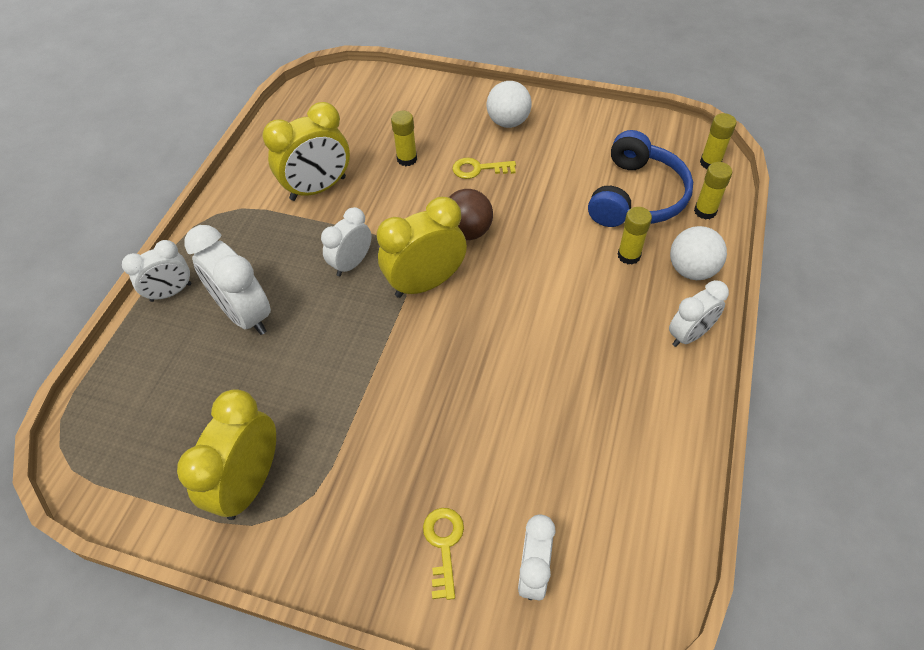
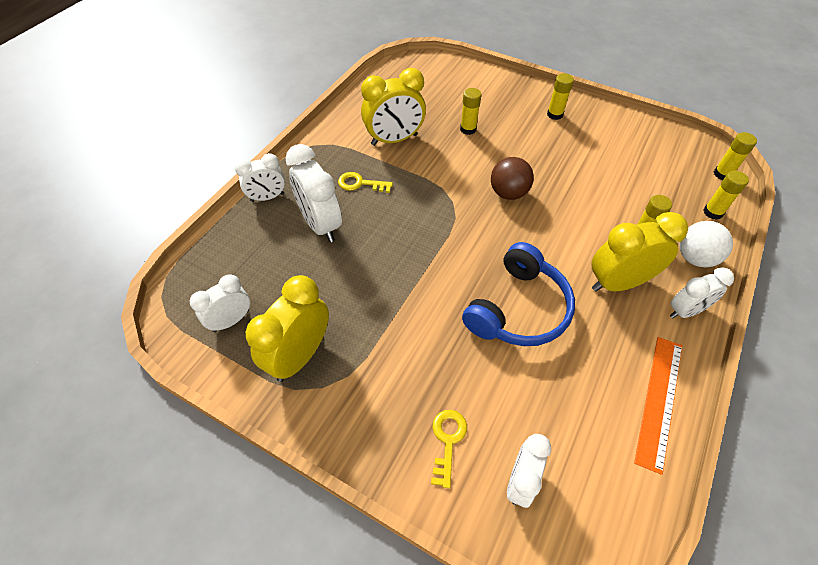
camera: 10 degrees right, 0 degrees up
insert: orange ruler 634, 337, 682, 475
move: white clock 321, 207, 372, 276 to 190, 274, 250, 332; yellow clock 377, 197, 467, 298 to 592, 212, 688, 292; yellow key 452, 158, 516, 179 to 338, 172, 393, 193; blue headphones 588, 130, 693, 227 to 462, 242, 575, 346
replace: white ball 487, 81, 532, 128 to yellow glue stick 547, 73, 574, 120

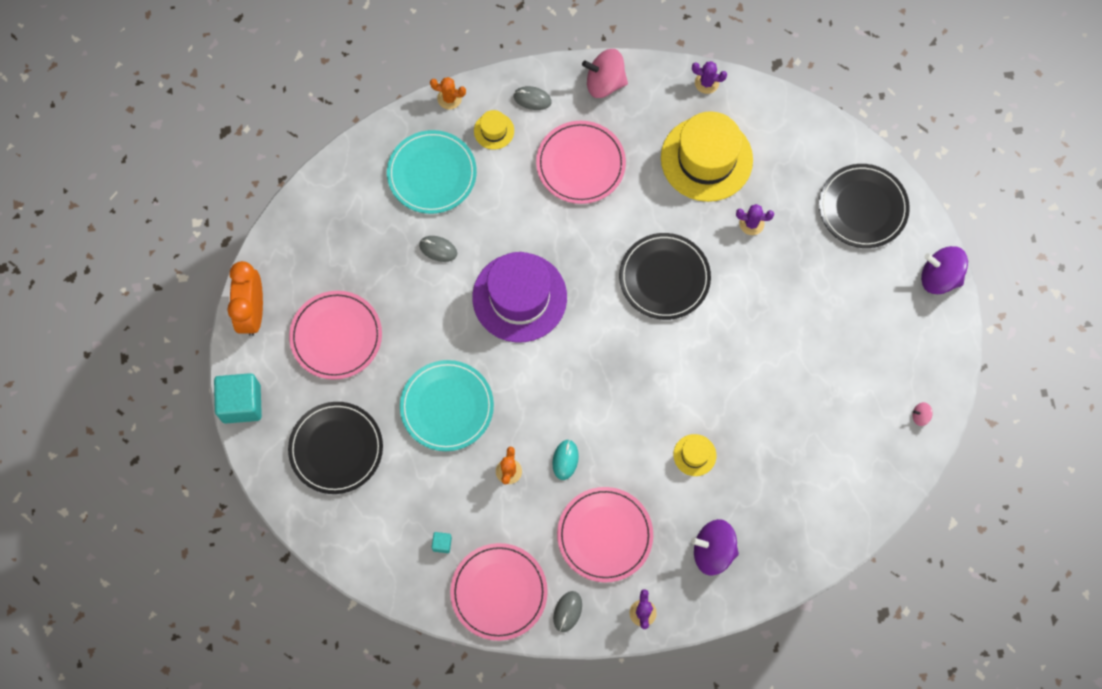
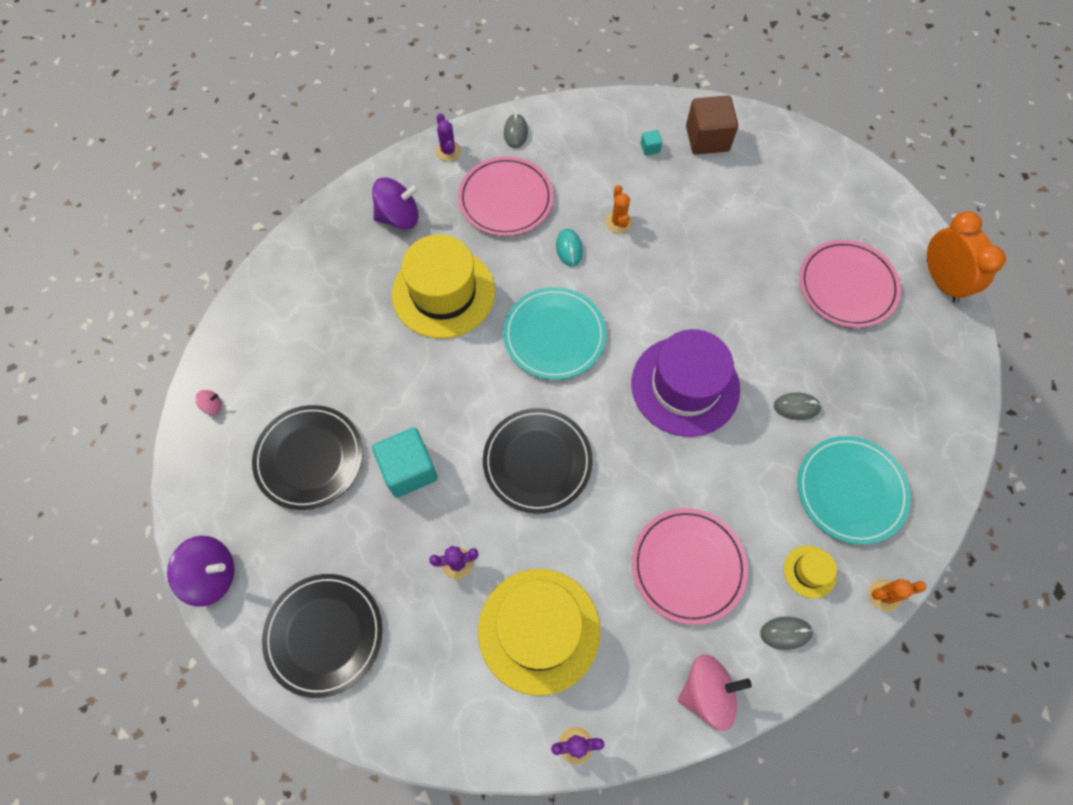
camera: 160 degrees right, 5 degrees down
delete: pink plate 450, 543, 548, 641
insert: brown cube 686, 95, 738, 155
move: turquoise cube 214, 373, 262, 424 to 372, 428, 438, 498; black plate 288, 402, 383, 494 to 252, 405, 363, 510; turquoise plate 400, 360, 494, 451 to 503, 287, 606, 380
resize: yellow hat 673, 434, 717, 476 = 392, 234, 495, 339 x2.26

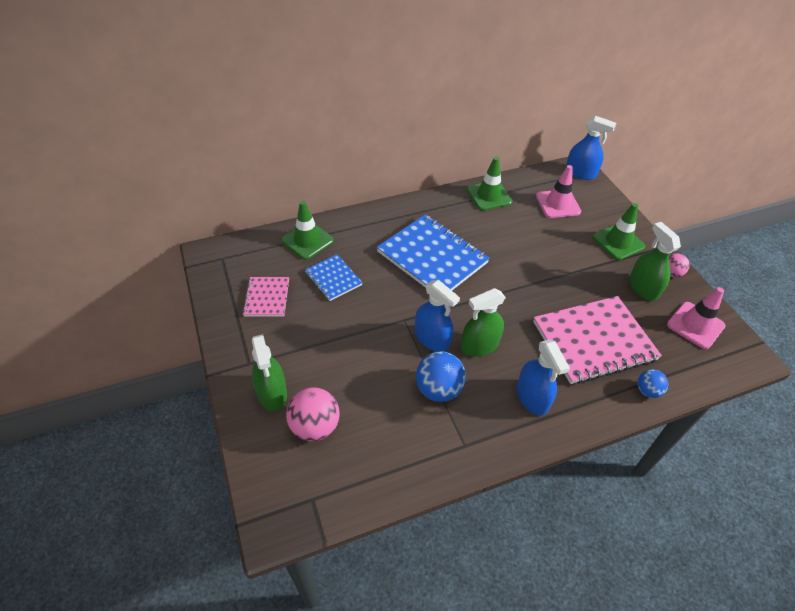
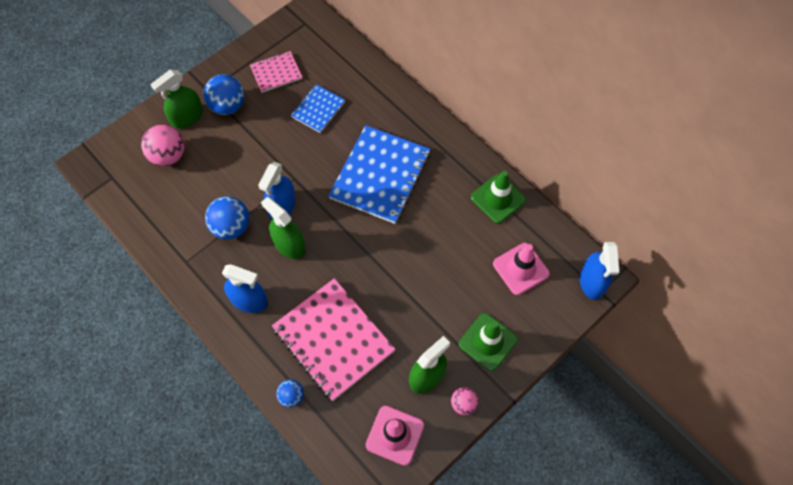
camera: 70 degrees right, 15 degrees up
delete: green traffic cone 281, 201, 334, 260
insert: blue ball 204, 74, 244, 115
rotate: blue spray bottle 517, 340, 570, 416 = 222, 264, 268, 313 120 degrees counterclockwise

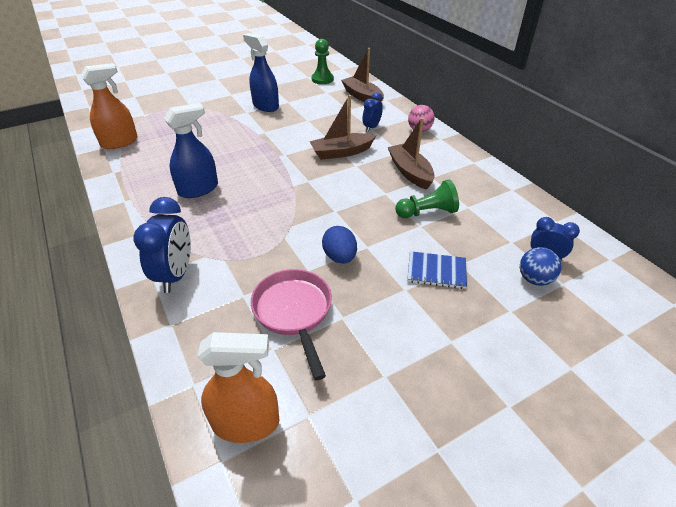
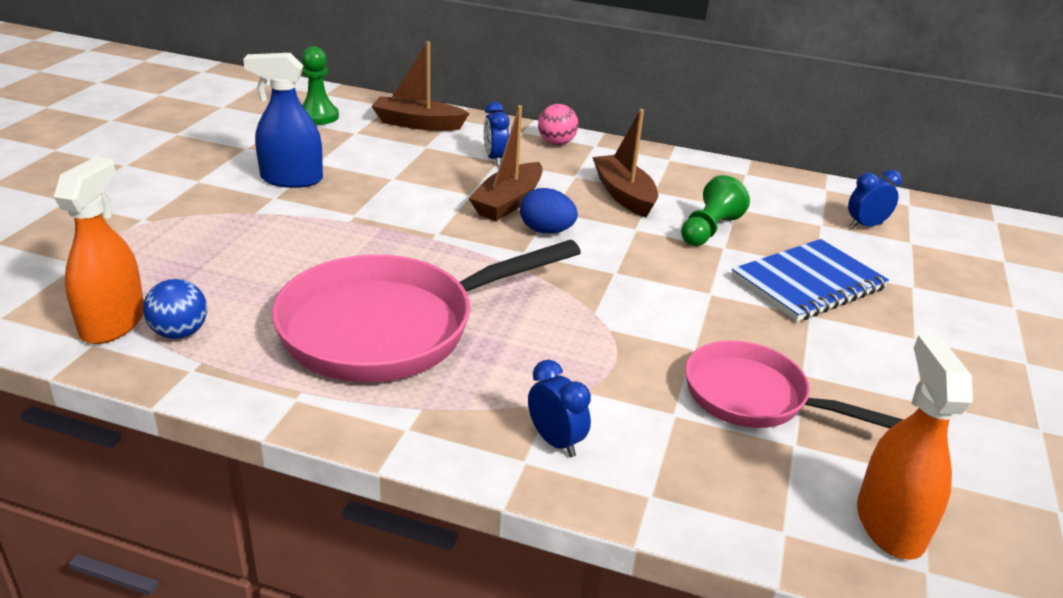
camera: 45 degrees left, 10 degrees down
move: blue egg 322, 226, 357, 264 to 520, 188, 578, 233; blue ball 520, 247, 562, 286 to 143, 279, 207, 339
replace: blue spray bottle 164, 103, 218, 198 to pink pan 272, 240, 581, 382
rotate: orange spray bottle 197, 332, 279, 443 = 857, 335, 973, 560 45 degrees counterclockwise; brown boat 388, 118, 435, 190 = 592, 109, 658, 217 45 degrees clockwise
resize: blue clock 133, 197, 191, 293 = 528, 360, 591, 457 x0.61; blue notebook 408, 251, 467, 289 = 732, 239, 889, 322 x1.65

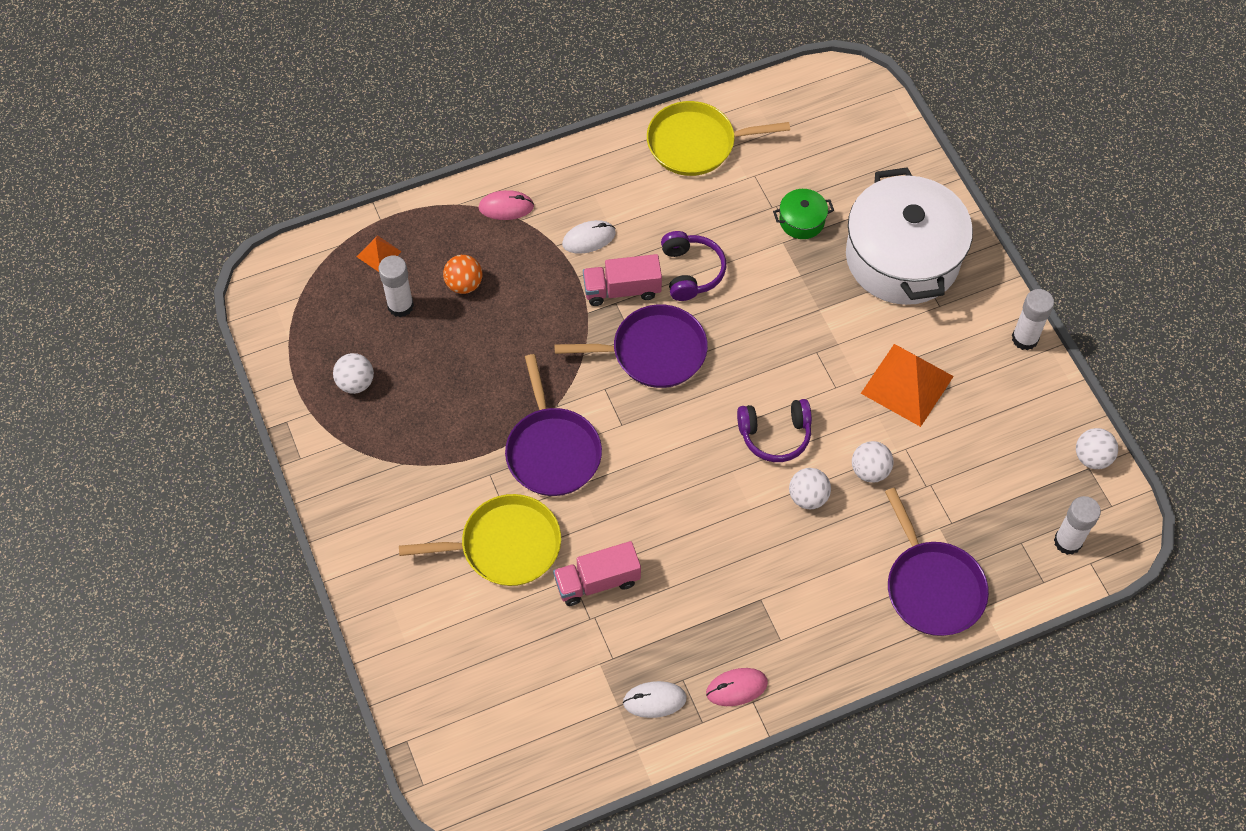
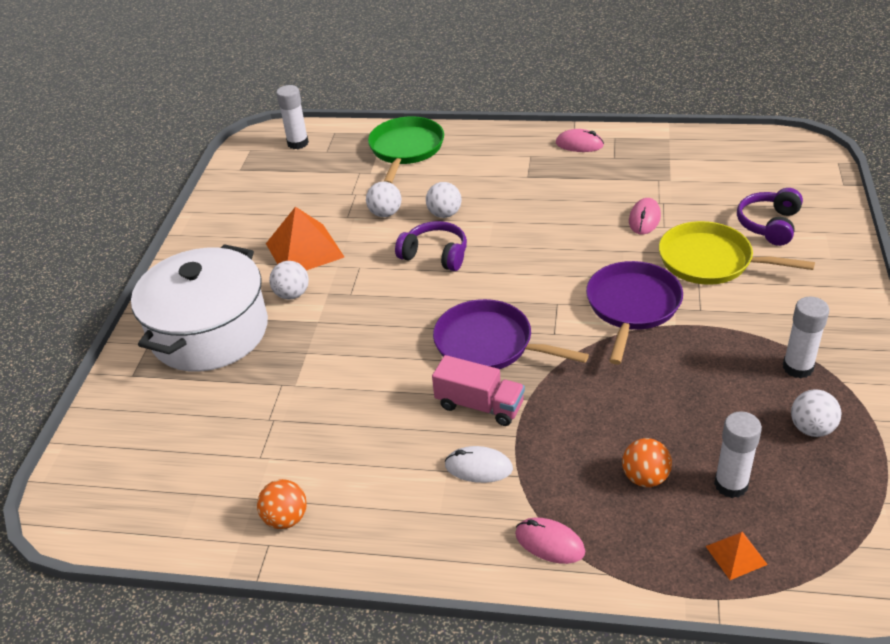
camera: 145 degrees left, 20 degrees down
delete: white mouse 623, 681, 687, 718; green pot 773, 189, 834, 239
move: purple headphones 661, 231, 726, 301 to 737, 188, 803, 246; white glue stick 1012, 289, 1054, 351 to 783, 297, 829, 378; white ball 1076, 428, 1118, 469 to 269, 261, 309, 299
replace: pink truck 553, 541, 641, 606 to pink mouse 629, 198, 661, 234; yellow pan 647, 101, 790, 176 to orange ball 257, 479, 307, 529
recolor: purple pan 885, 488, 989, 636 to green pan 368, 116, 444, 183

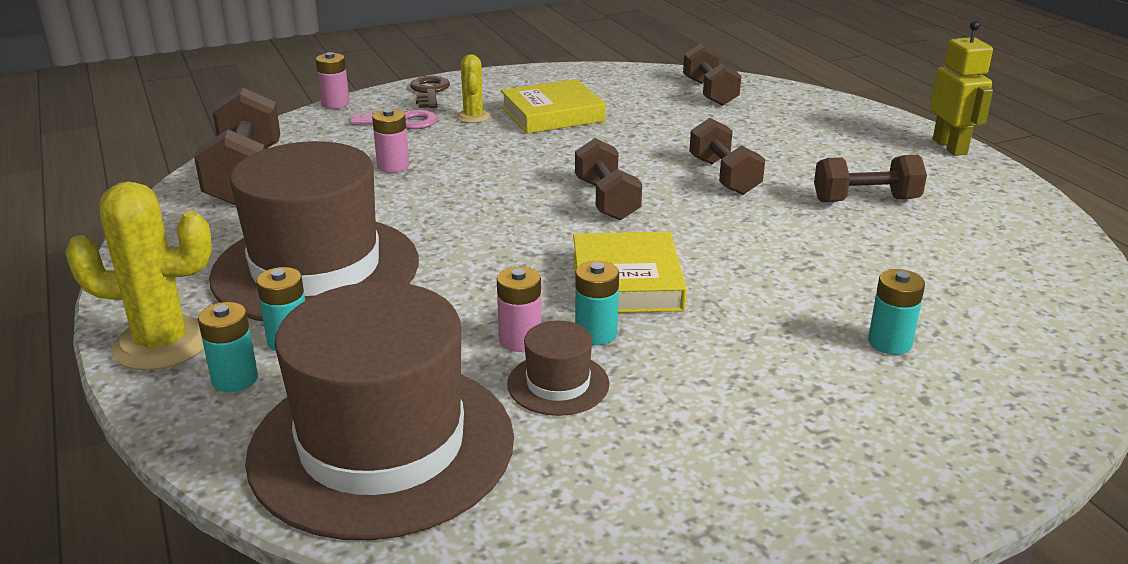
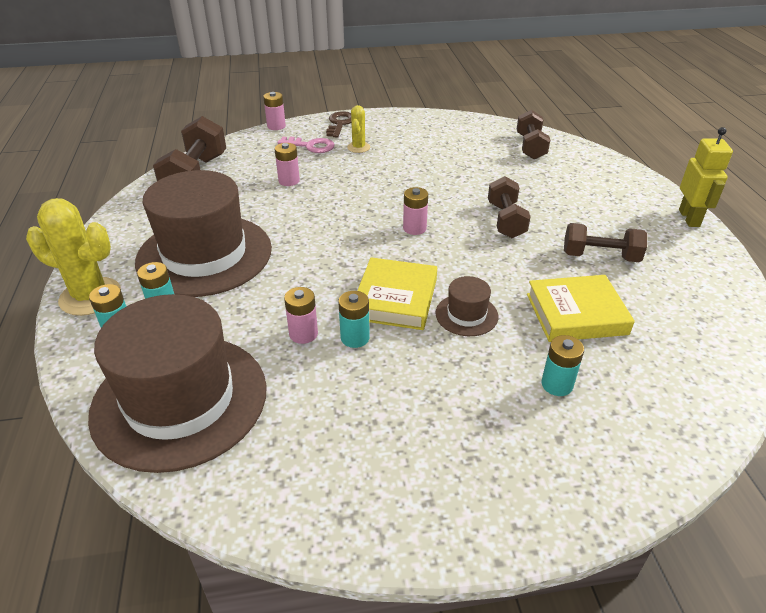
camera: 15 degrees right, 10 degrees up
move: yellow book 501, 79, 606, 134 to 527, 275, 635, 342; brown hat 507, 321, 609, 416 to 435, 276, 498, 336
replace: brown dumbbell 575, 138, 642, 220 to pink battery 403, 187, 428, 235

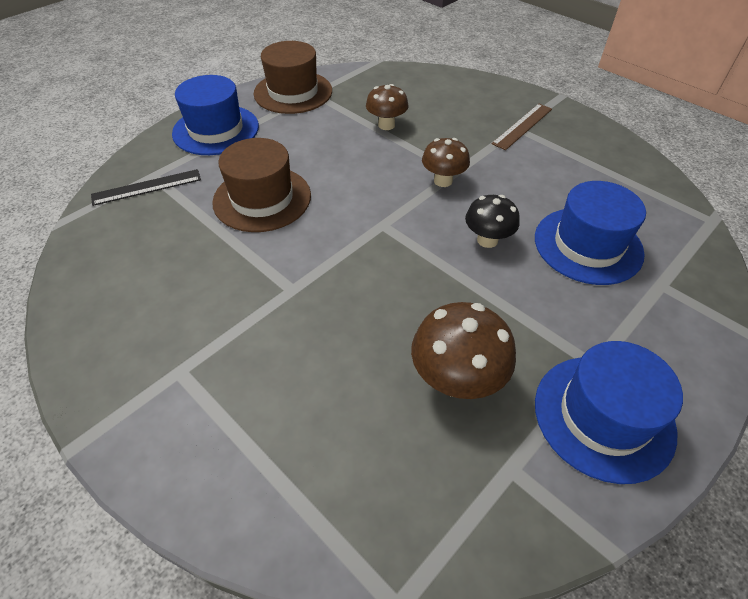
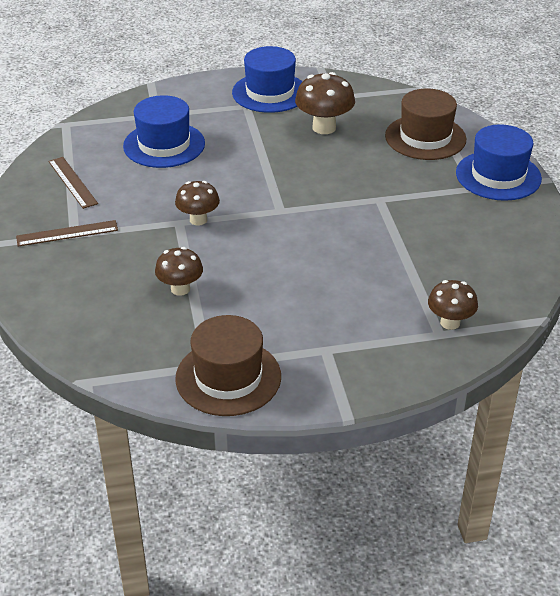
camera: 145 degrees left, 10 degrees down
delete: black mushroom 465, 195, 519, 248
insert: brown ruler 48, 157, 98, 209
move: blue hat 172, 75, 259, 155 to 456, 124, 542, 201; brown hat 212, 138, 311, 232 to 385, 89, 466, 160
replace: black ruler 91, 169, 201, 206 to brown mushroom 428, 280, 478, 330

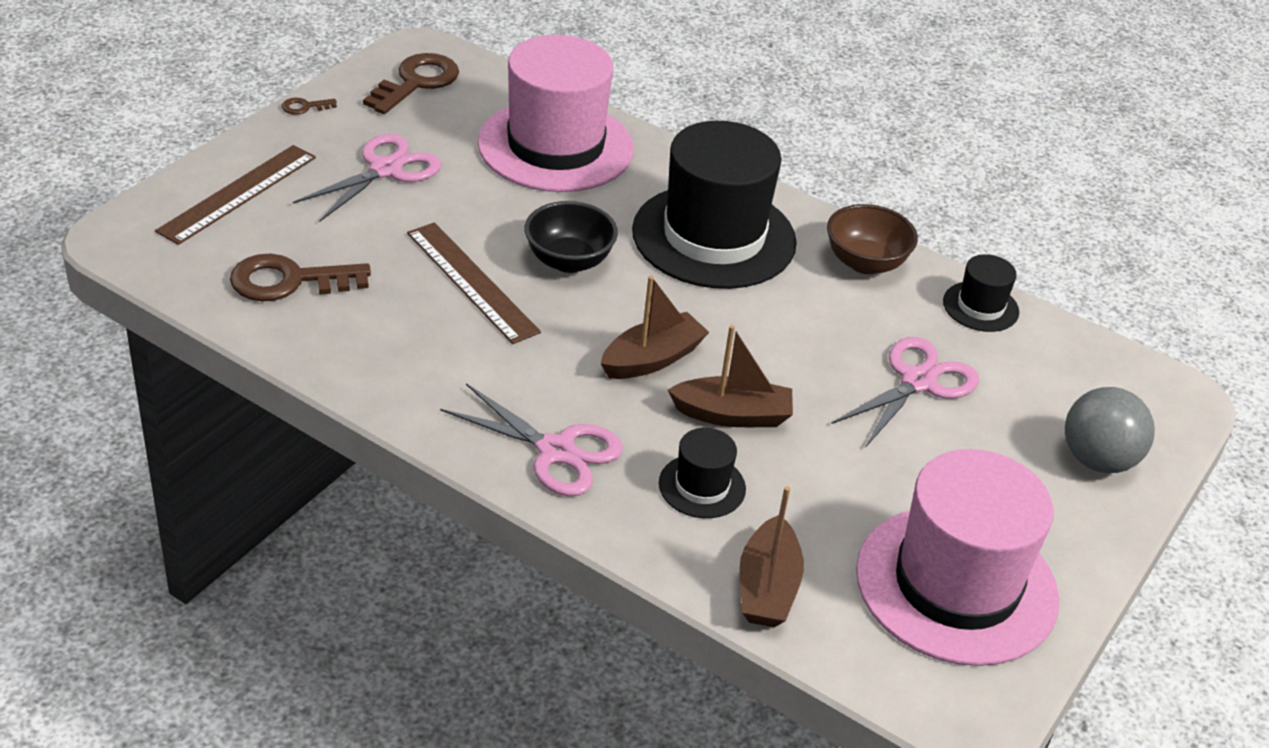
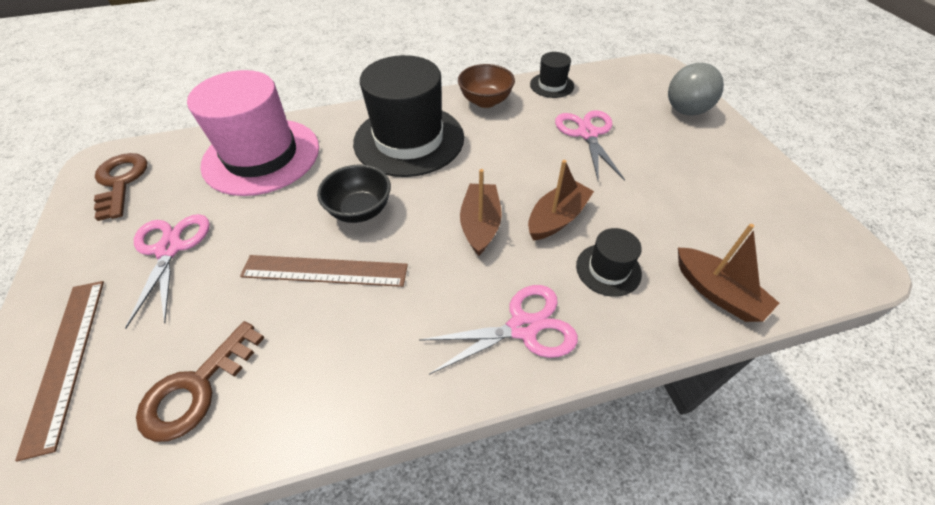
camera: 45 degrees left, 10 degrees up
delete: brown key 282, 98, 337, 115; pink hat 856, 449, 1059, 666

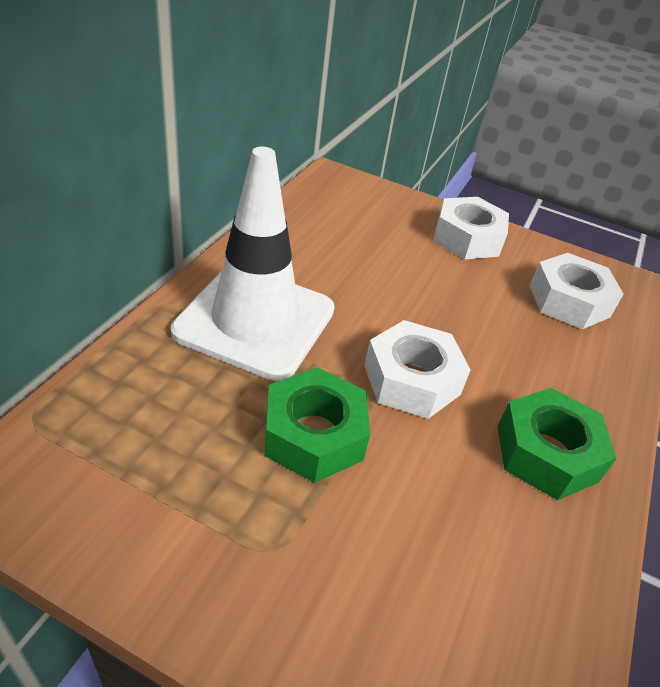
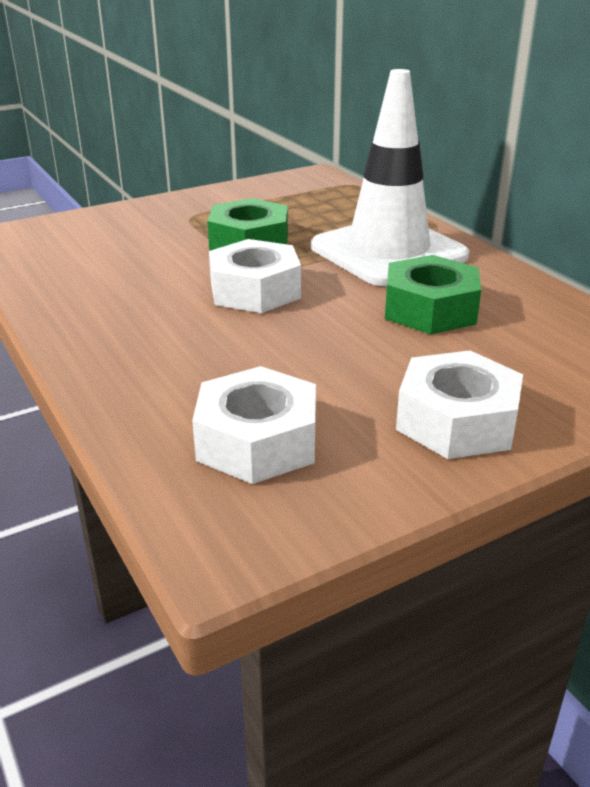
camera: 130 degrees right, 10 degrees down
move: green nut 497, 388, 617, 500 to 385, 255, 481, 334

